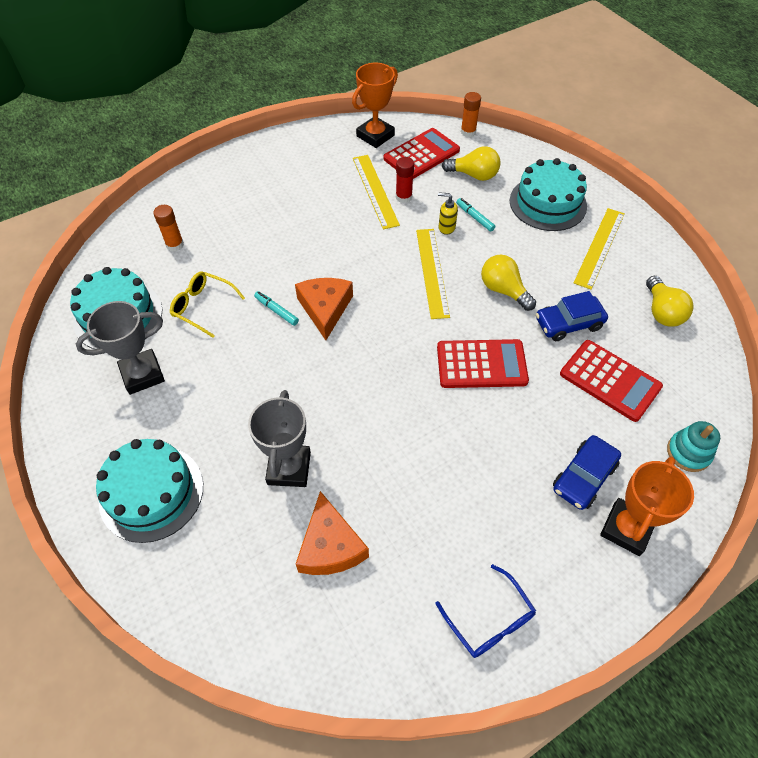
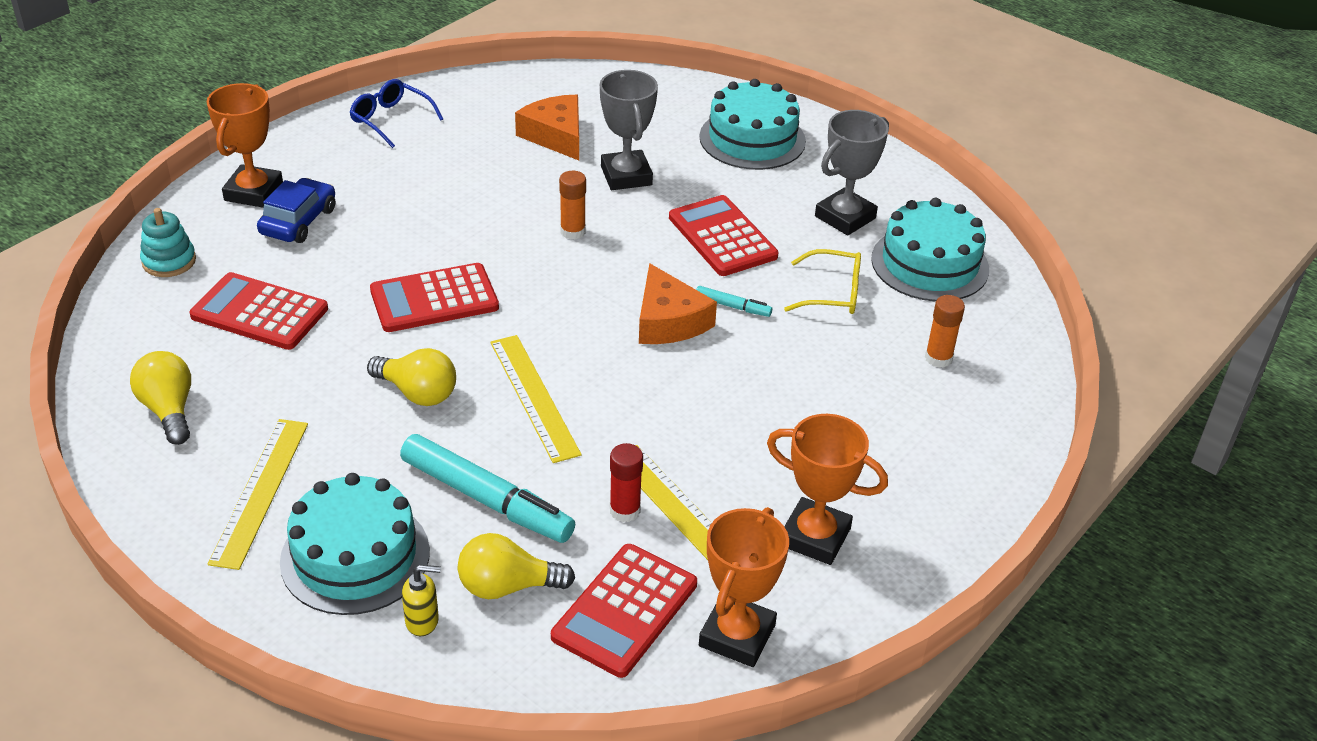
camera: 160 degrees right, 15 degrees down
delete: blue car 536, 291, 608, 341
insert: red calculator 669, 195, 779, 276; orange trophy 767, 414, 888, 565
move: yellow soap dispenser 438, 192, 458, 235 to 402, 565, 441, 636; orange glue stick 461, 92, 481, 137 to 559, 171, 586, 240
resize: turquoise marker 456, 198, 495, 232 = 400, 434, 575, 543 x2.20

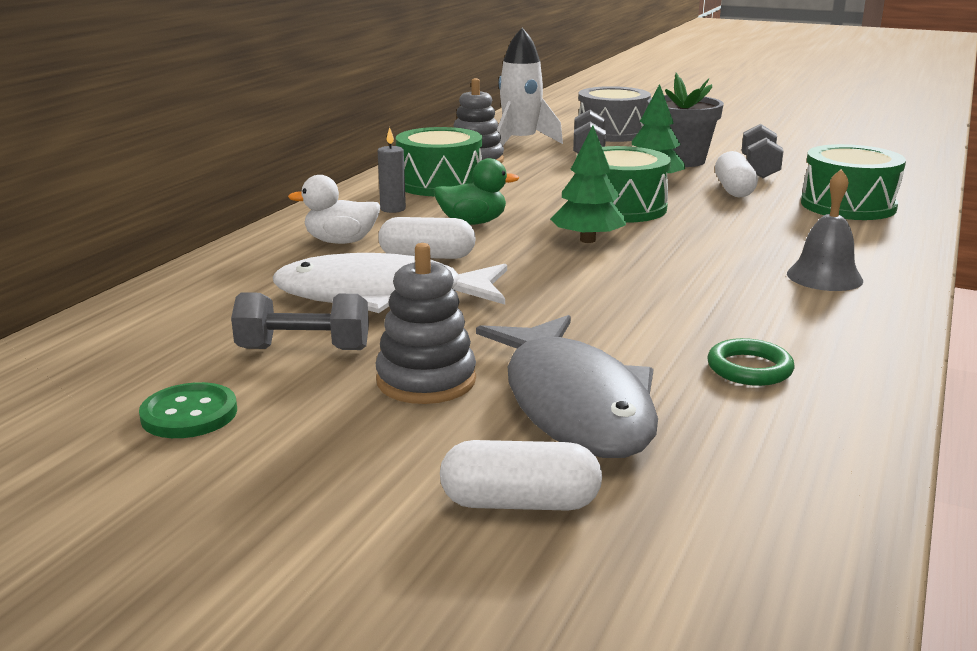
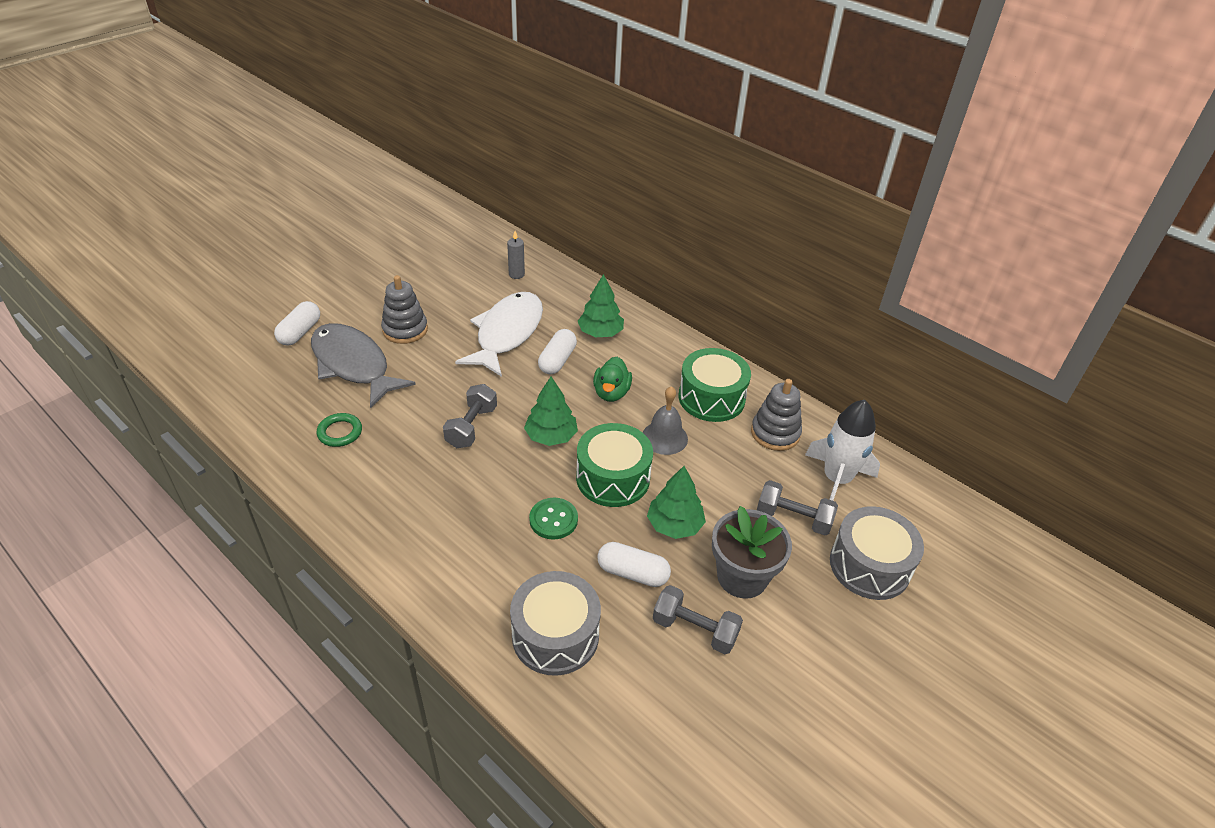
camera: 105 degrees right, 20 degrees up
move: green button 139, 382, 237, 438 to 529, 498, 578, 540; grey dumbbell 231, 292, 369, 350 to 443, 384, 497, 448; grey candle 378, 127, 406, 213 to 507, 231, 525, 279; grey bell 787, 169, 863, 291 to 643, 386, 688, 455
replace: white duck 288, 175, 381, 244 to green tree 577, 274, 624, 337
recolor: green drum 801, 144, 906, 220 to grey drum 510, 571, 601, 676
rotate: grey fish 476, 315, 658, 458 = 311, 323, 416, 408 45 degrees clockwise

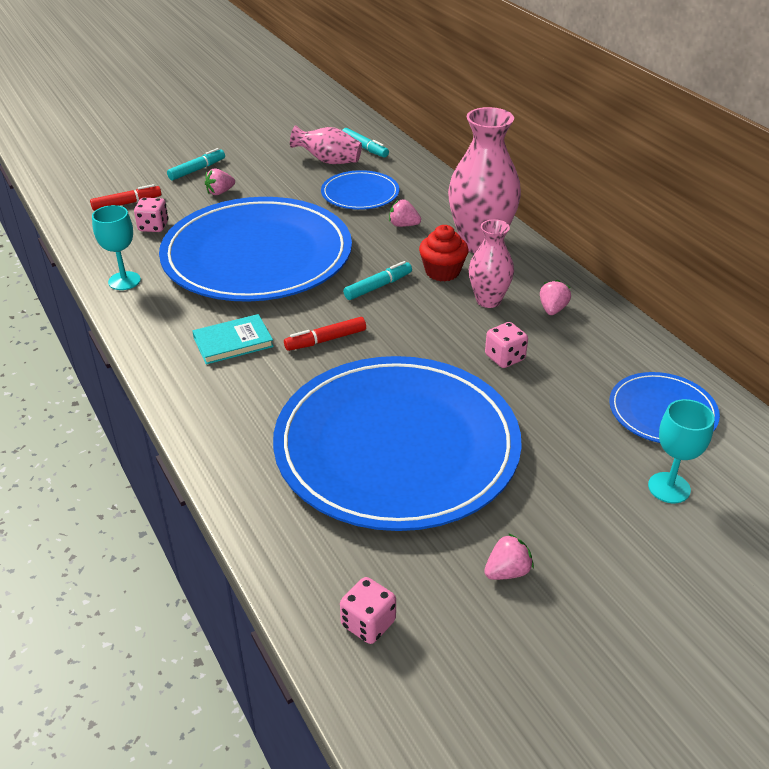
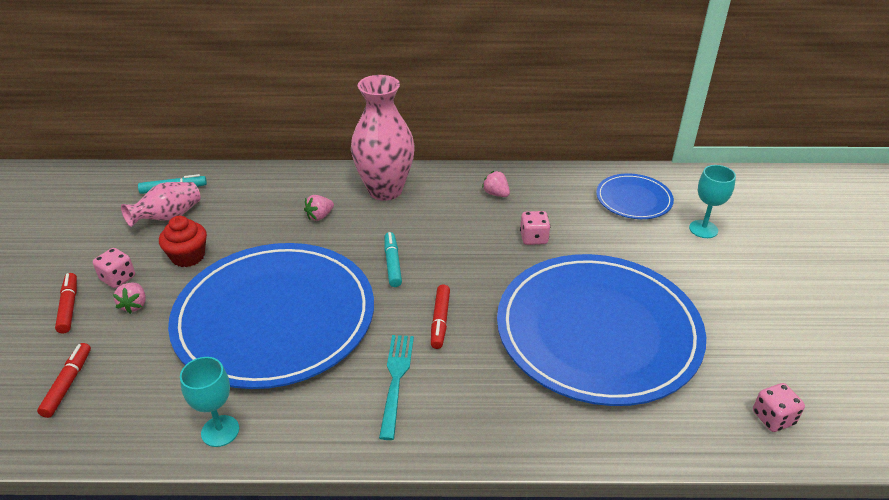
camera: 60 degrees left, 0 degrees up
delete: blue plate 321, 170, 399, 210; pink vase 469, 219, 514, 308; pink strawberry 484, 533, 534, 580
move: pink dice 134, 198, 168, 232 to 93, 248, 135, 288; red cupcake 419, 225, 468, 282 to 159, 216, 207, 267
replace: turquoise book 192, 314, 274, 364 to turquoise fork 379, 335, 414, 440
recolor: turquoise marker 167, 148, 225, 180 to red marker 55, 273, 77, 333

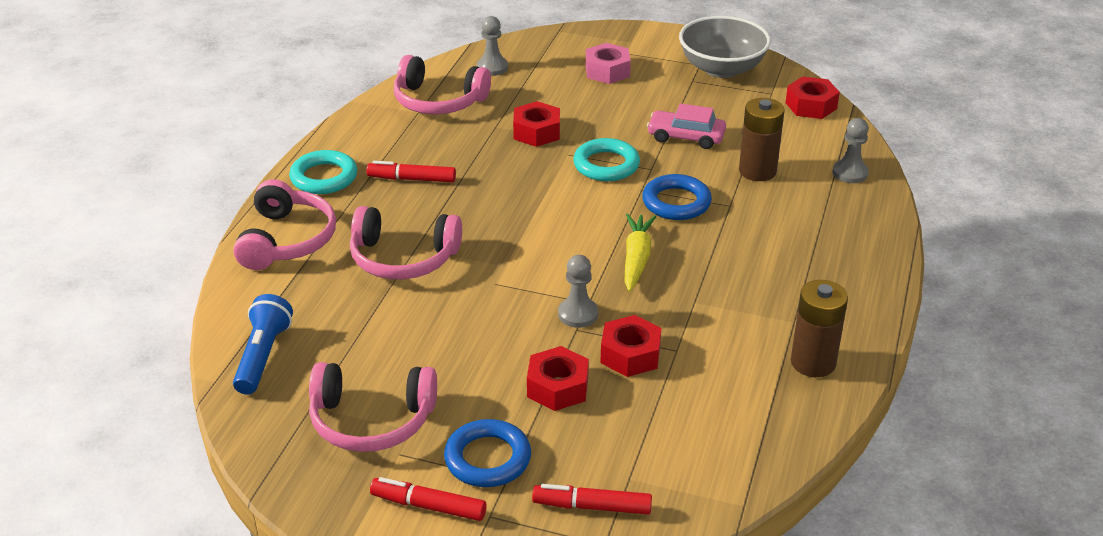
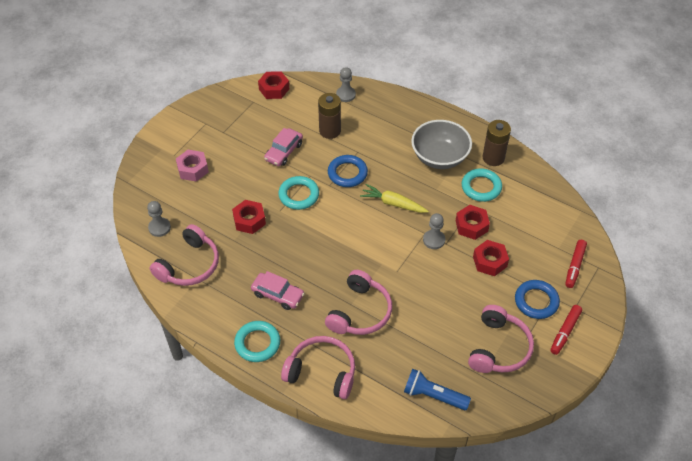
camera: 75 degrees left, 15 degrees up
insert: turquoise ring 462, 168, 502, 202
move: grey bowl 679, 16, 771, 78 to 411, 120, 472, 169
replace: red marker 366, 161, 456, 182 to pink car 251, 271, 305, 310

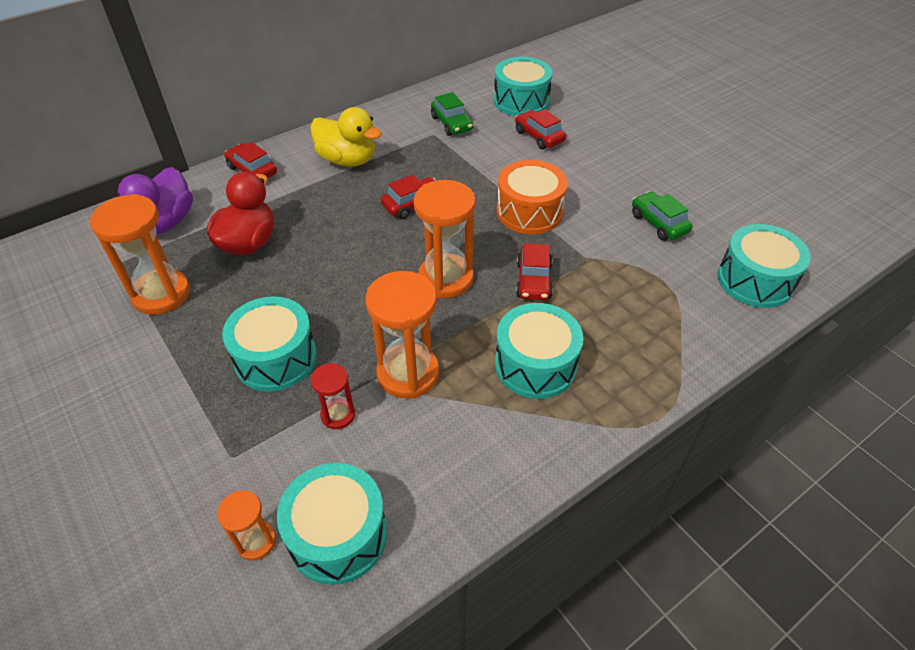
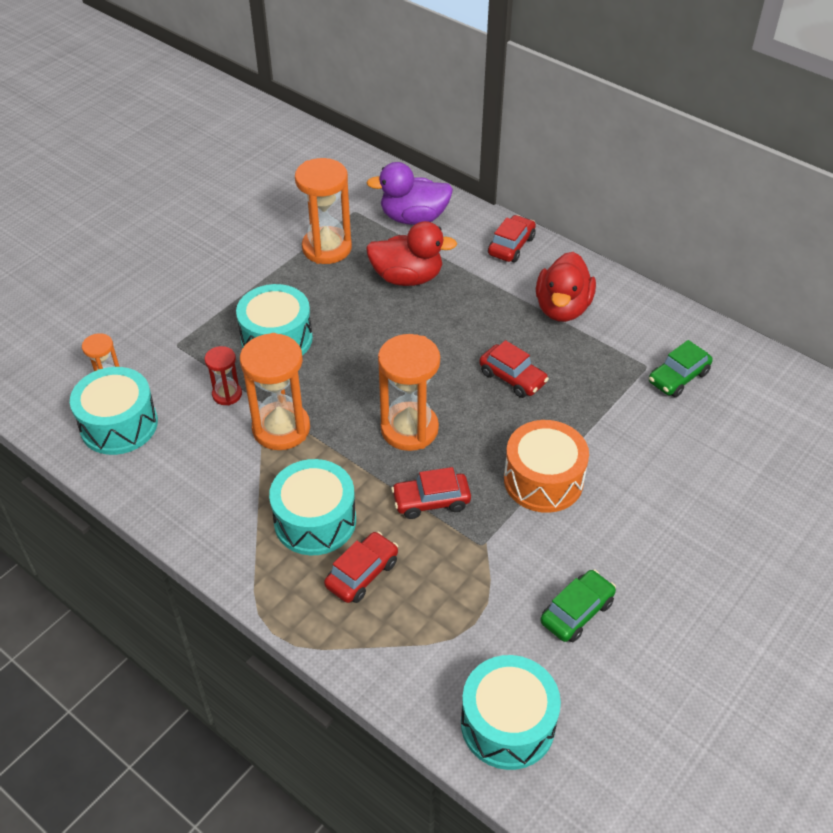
camera: 75 degrees right, 0 degrees up
delete: turquoise drum 494, 57, 553, 116
move: red car 515, 109, 566, 150 to 324, 531, 398, 603
recolor: yellow duck 310, 107, 382, 167 to red duck 536, 252, 596, 322

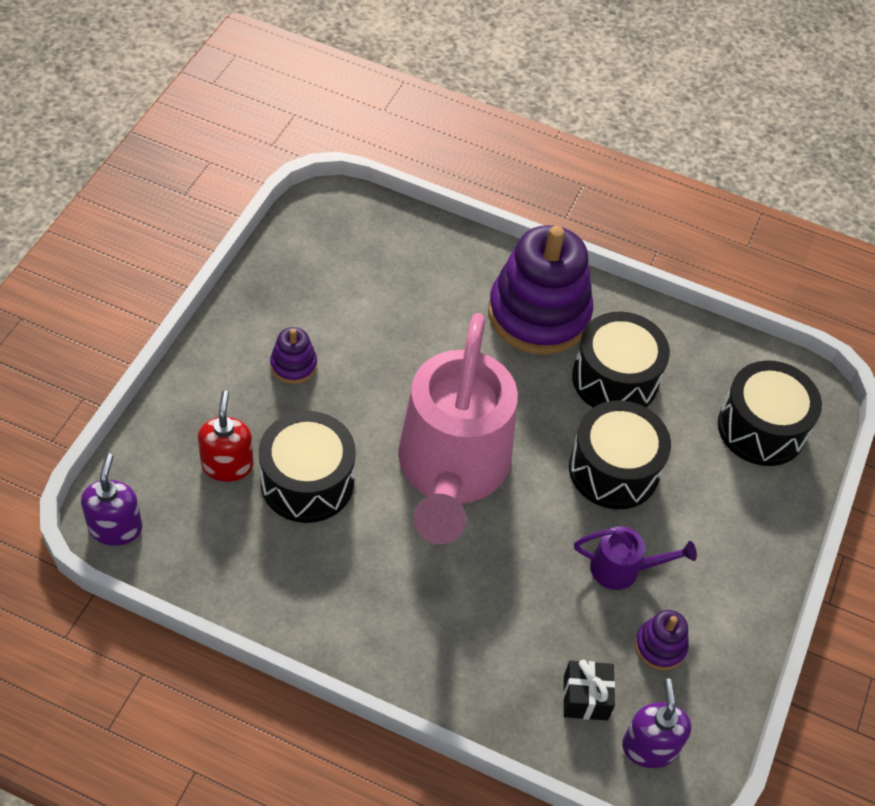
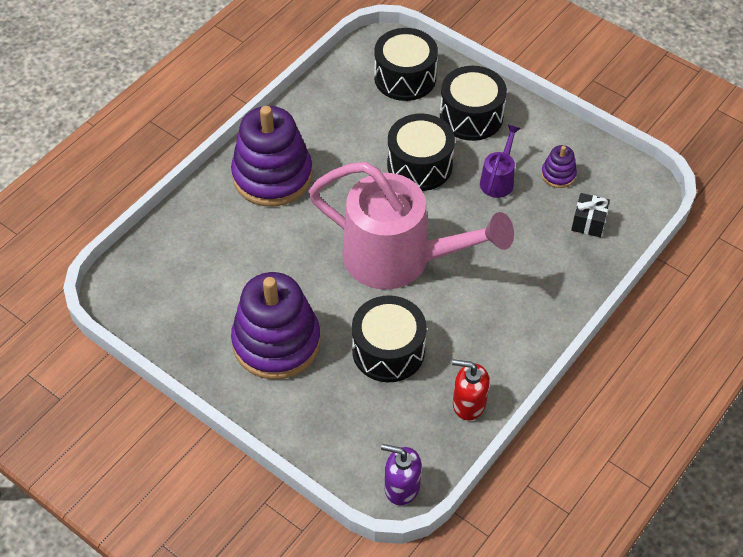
camera: 70 degrees left, 0 degrees up
delete: purple soap dispenser 622, 678, 691, 768
move: red soap dispenser 198, 390, 253, 482 to 452, 359, 490, 421; black drum 572, 311, 670, 407 to 440, 66, 507, 141
resize: purple stacking toy 270, 327, 317, 384 = 231, 272, 321, 380 x2.30

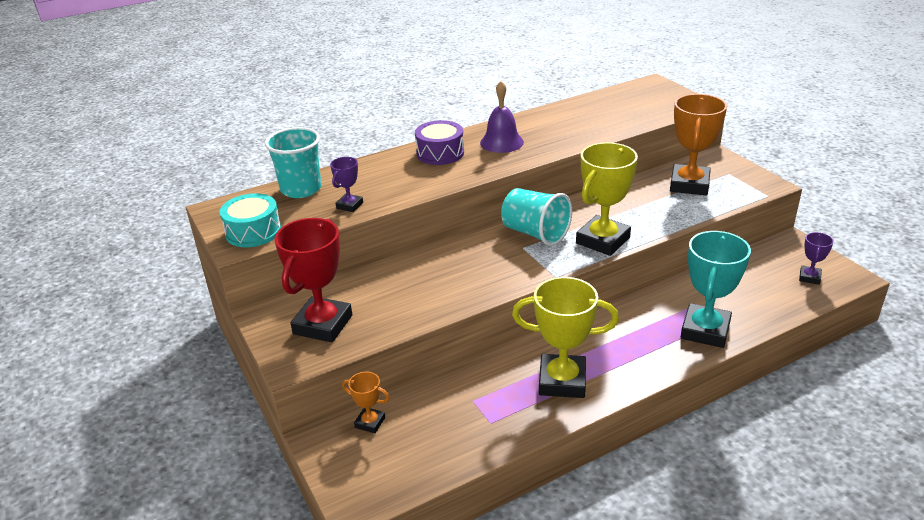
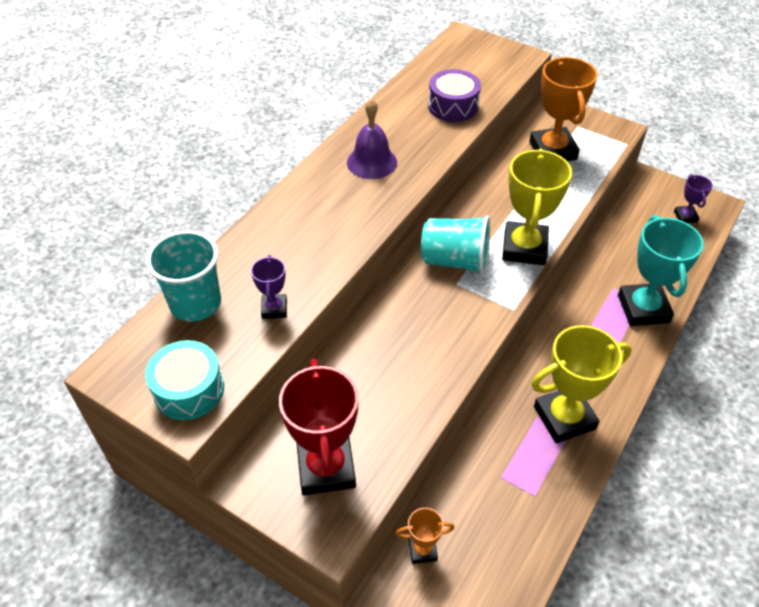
camera: 30 degrees left, 15 degrees up
move: purple drum 415, 120, 464, 165 to 428, 69, 481, 122

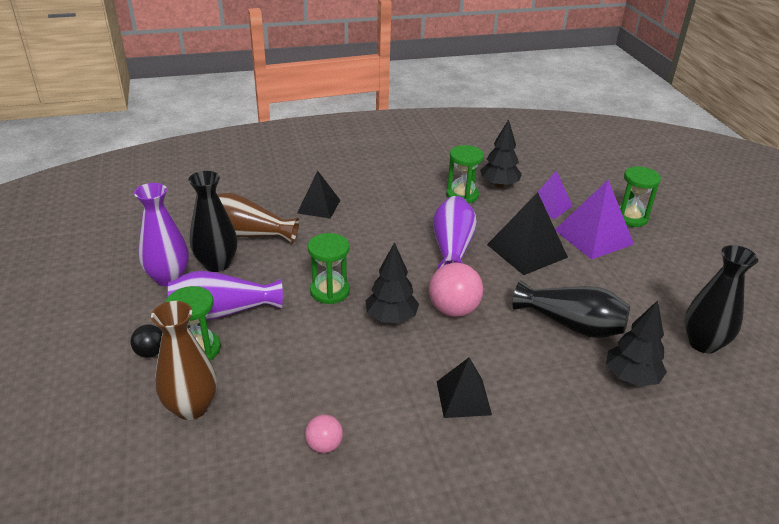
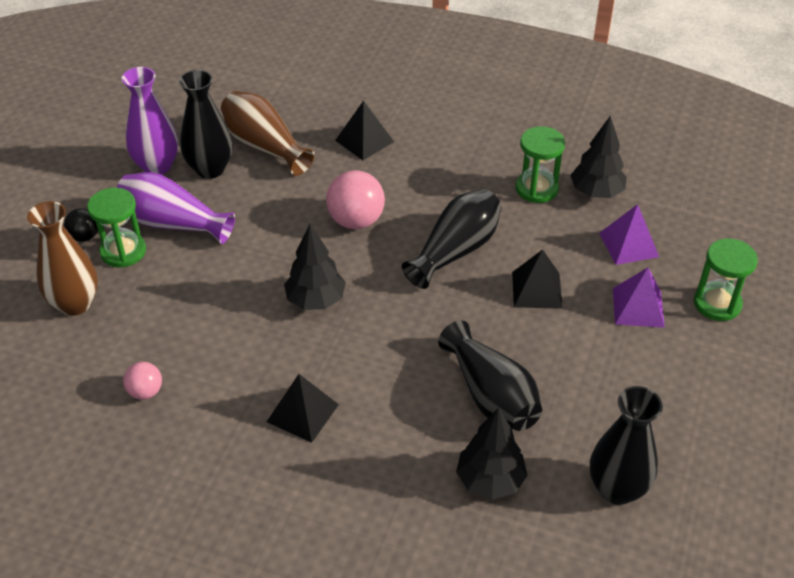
camera: 35 degrees right, 10 degrees up
delete: green hourglass 308, 233, 350, 304
move: pink ball 429, 263, 483, 317 to 326, 170, 385, 229
recolor: purple vase 433, 196, 477, 270 to black vase 402, 189, 502, 289
resize: black pyramid 487, 192, 568, 275 = 512, 249, 563, 309 x0.65; purple pyramid 555, 180, 634, 260 = 613, 267, 665, 328 x0.65

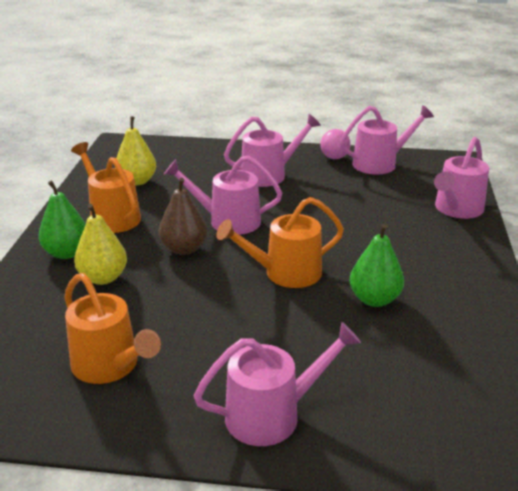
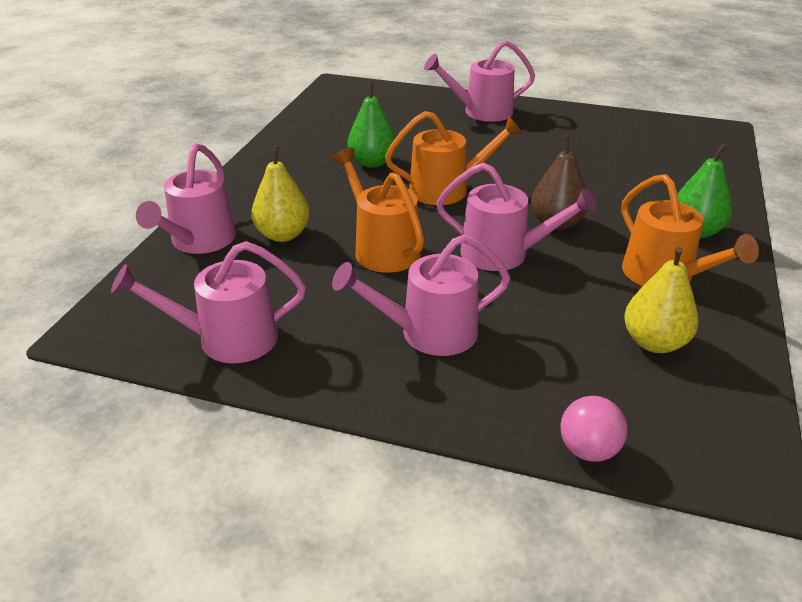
camera: 170 degrees left, 5 degrees up
move: orange watering can 64, 273, 161, 384 to 332, 147, 425, 273; yellow pear 74, 204, 127, 285 to 251, 146, 310, 242; pink ball 320, 129, 351, 159 to 560, 396, 628, 462
rotate: pink watering can 434, 137, 489, 219 = 136, 143, 236, 254 150 degrees clockwise

